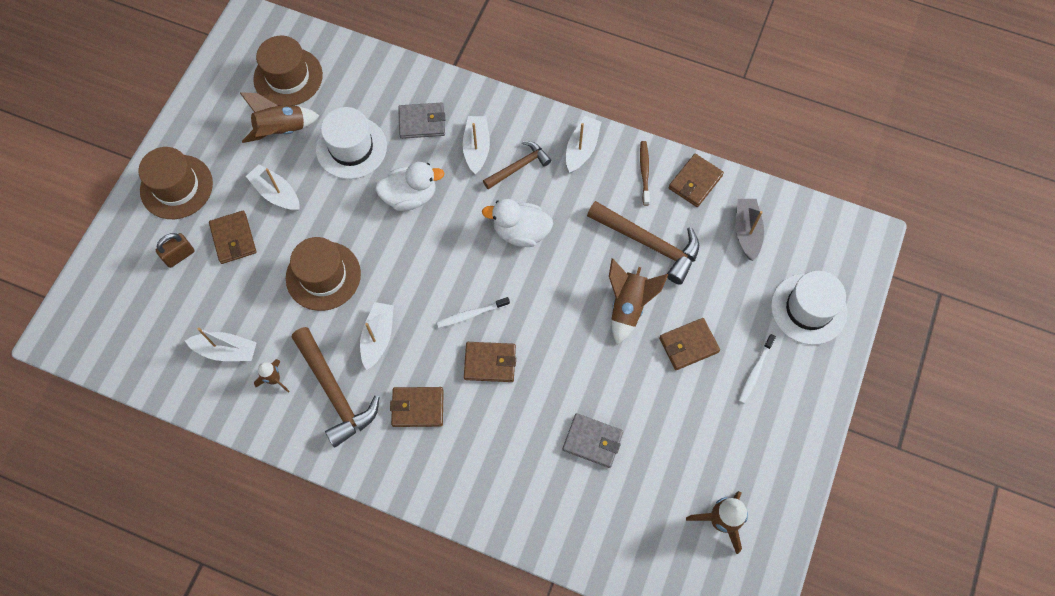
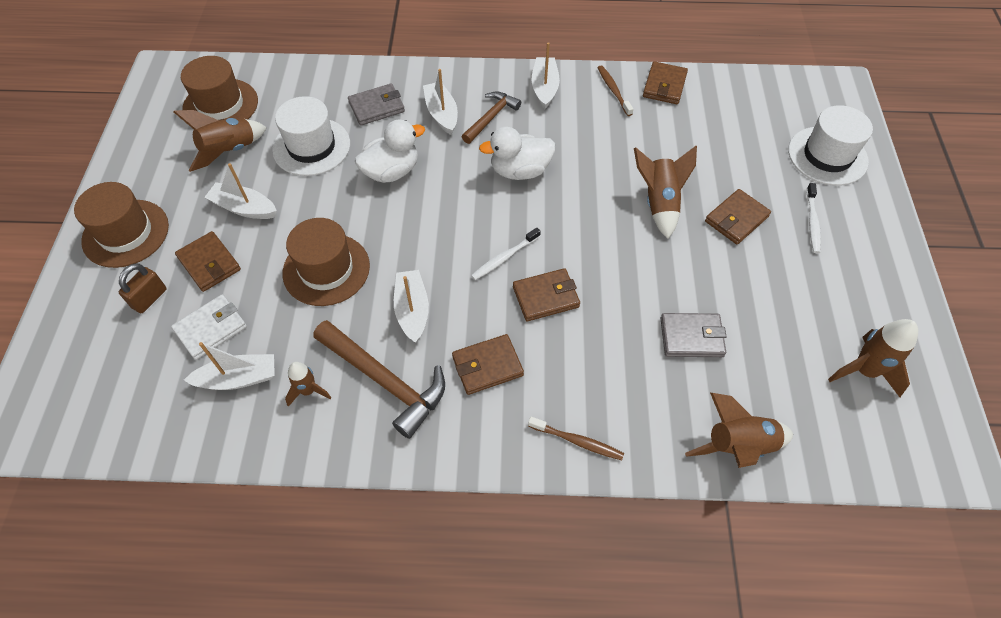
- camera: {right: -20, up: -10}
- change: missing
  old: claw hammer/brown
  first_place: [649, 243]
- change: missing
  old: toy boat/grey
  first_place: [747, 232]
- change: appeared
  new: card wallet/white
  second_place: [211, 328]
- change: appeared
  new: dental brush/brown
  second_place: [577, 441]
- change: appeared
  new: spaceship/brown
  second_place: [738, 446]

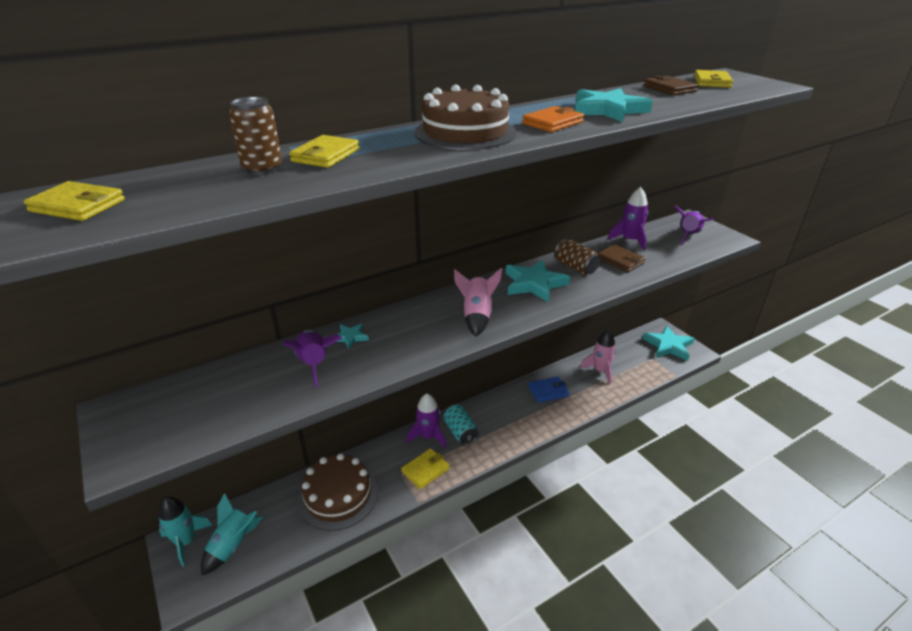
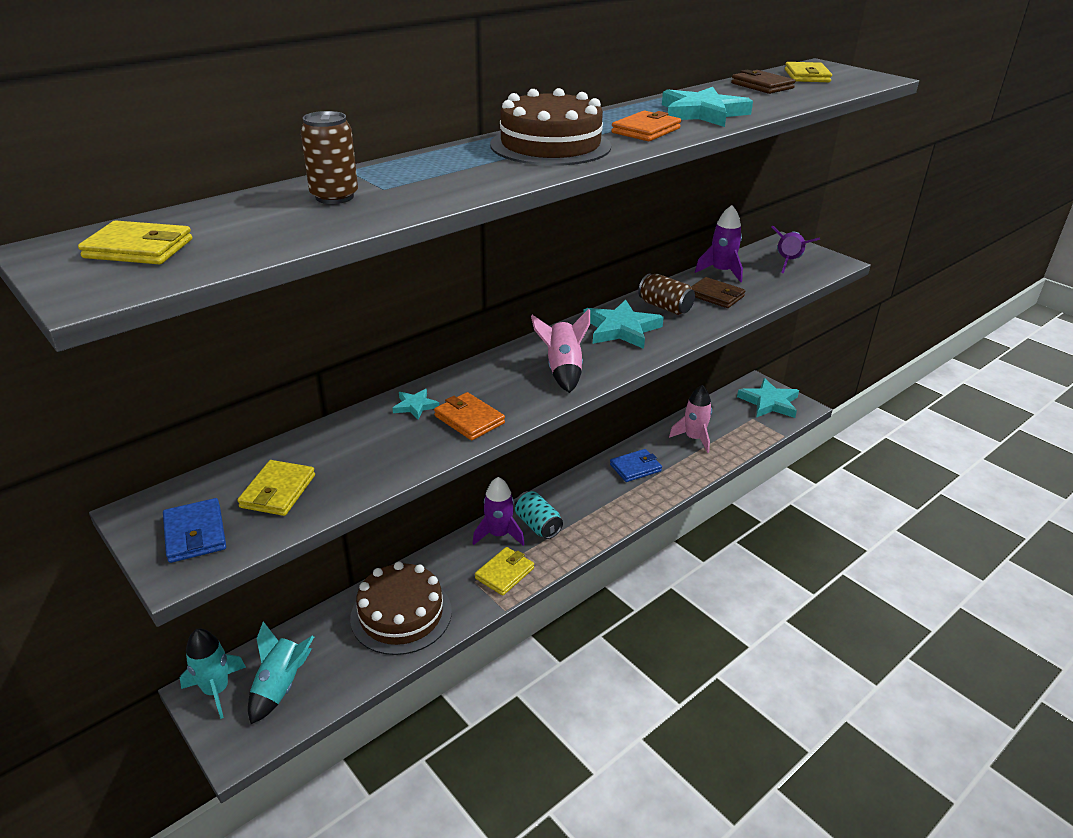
- camera: {right: -10, up: 0}
- change: missing
  old: spaceship/royal purple
  first_place: [314, 364]
- change: relocated
  old: card wallet/bright yellow
  first_place: [326, 155]
  second_place: [278, 491]
- change: appeared
  new: card wallet/cobalt
  second_place: [195, 534]
- change: appeared
  new: card wallet/bright orange
  second_place: [469, 419]

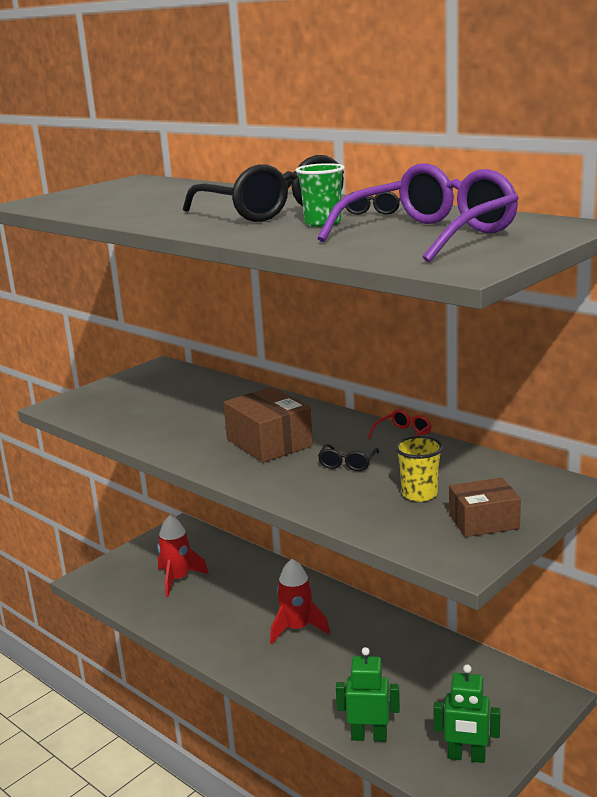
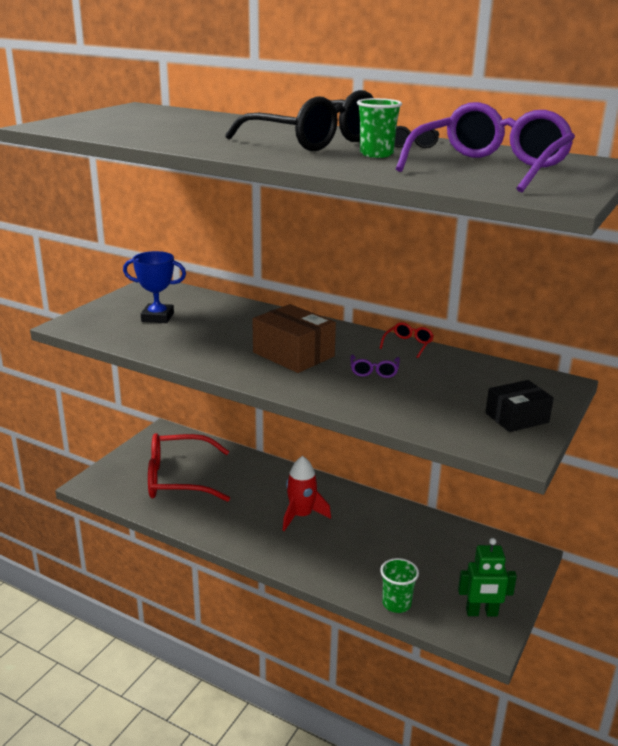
- camera: {right: -15, up: 5}
- change: exchanged
  old: spaceship/red
  new: glasses/red
  first_place: [178, 579]
  second_place: [178, 479]
- change: colour
  old: glasses/ebony
  new: glasses/royal purple
  first_place: [347, 464]
  second_place: [374, 371]
- change: exchanged
  old: robot/leaf-green
  new: beaker/leaf-green
  first_place: [369, 736]
  second_place: [396, 604]
- change: missing
  old: beaker/bright yellow
  first_place: [419, 494]
- change: colour
  old: parcel/brown
  new: parcel/ebony
  first_place: [483, 521]
  second_place: [516, 418]
- change: appeared
  new: award cup/cobalt
  second_place: [157, 317]

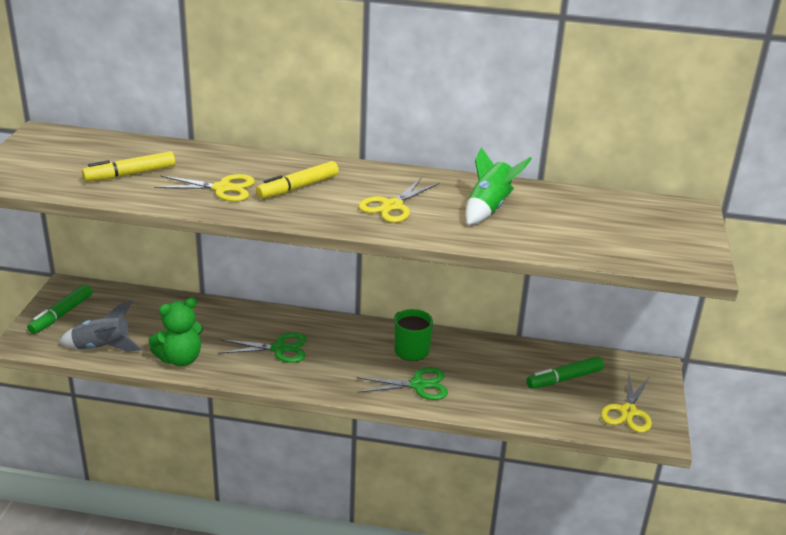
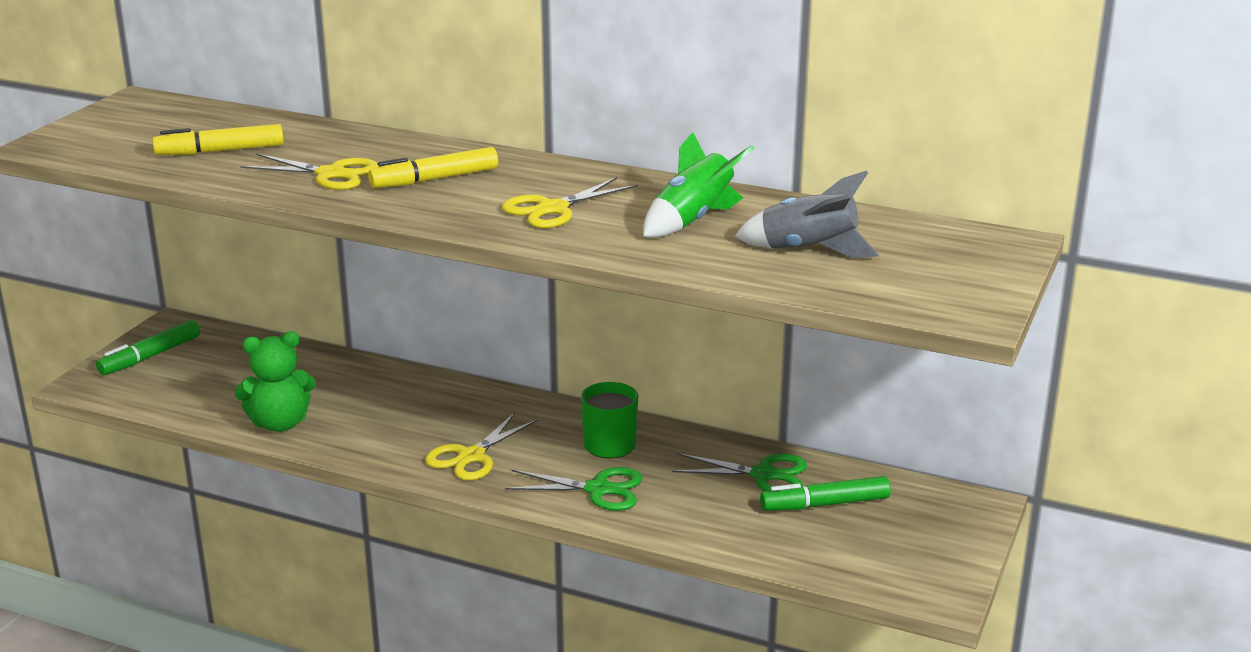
- camera: {right: 15, up: -5}
- change: relocated
  old: spaceship/grey
  first_place: [102, 347]
  second_place: [808, 250]
- change: relocated
  old: scissors/leaf-green
  first_place: [279, 348]
  second_place: [763, 475]
- change: relocated
  old: scissors/bright yellow
  first_place: [628, 412]
  second_place: [471, 456]

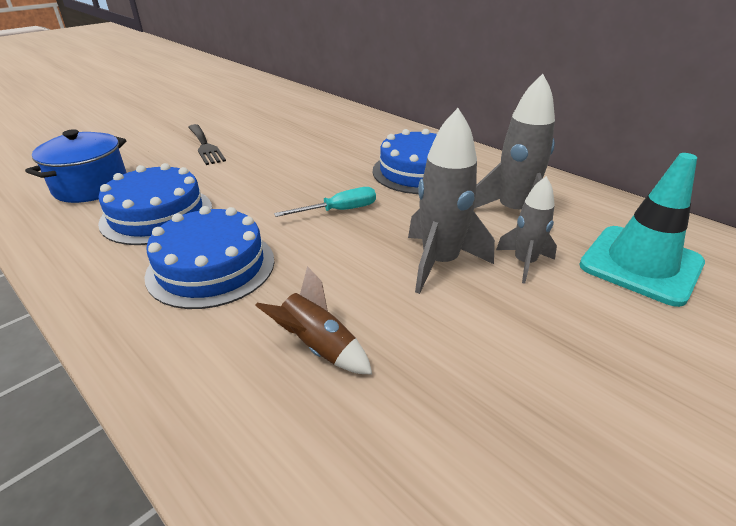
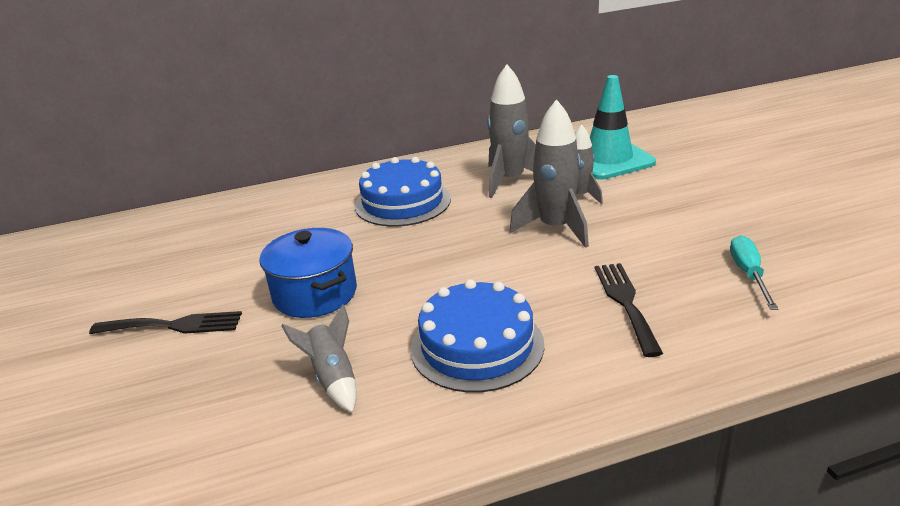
- camera: {right: -60, up: -5}
- change: relocated
  old: pot/cobalt
  first_place: [91, 187]
  second_place: [315, 294]
- change: exchanged
  old: cake/cobalt
  new: spaceship/grey
  first_place: [157, 215]
  second_place: [333, 378]
- change: exchanged
  old: spaceship/brown
  new: table fork/ebony
  first_place: [318, 346]
  second_place: [625, 303]
- change: relocated
  old: flat screwdriver/teal
  first_place: [339, 210]
  second_place: [748, 274]

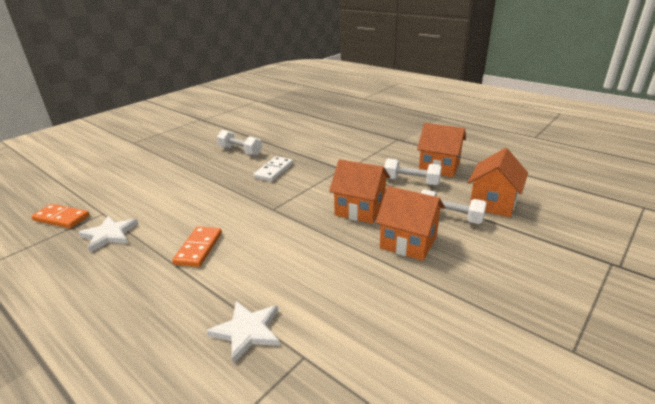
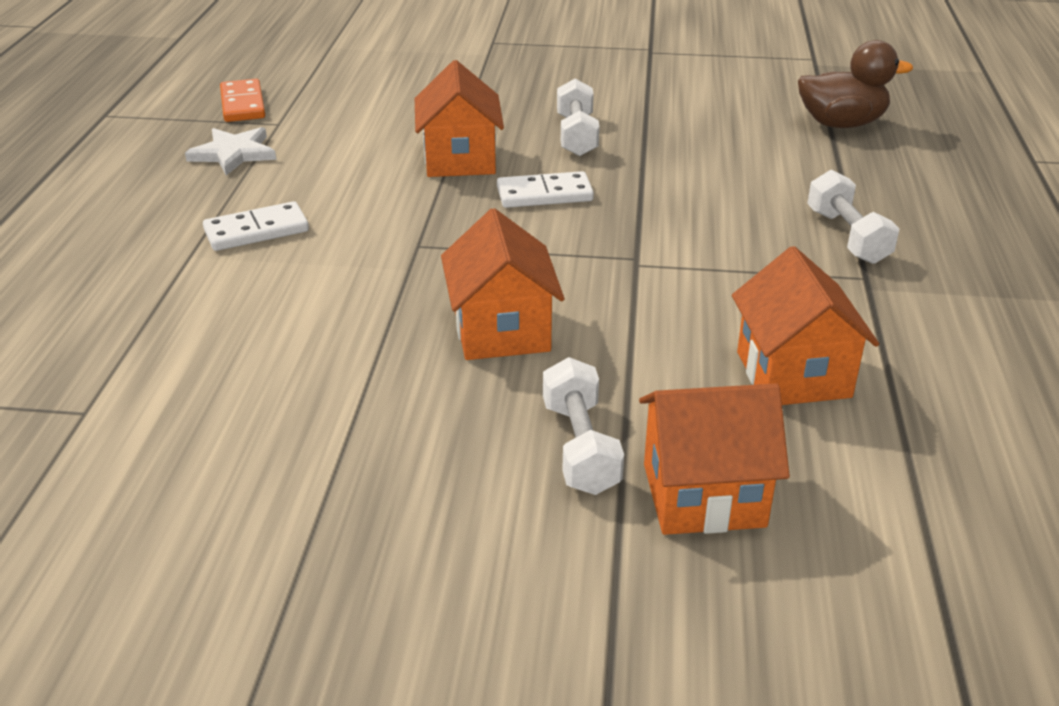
- camera: {right: 55, up: 5}
- change: colour
  old: domino/bright orange
  new: domino/white
  first_place: [198, 248]
  second_place: [256, 231]
- change: missing
  old: star/white
  first_place: [247, 331]
- change: relocated
  old: toy house/bright orange
  first_place: [408, 242]
  second_place: [460, 160]
- change: relocated
  old: dumbbell/white
  first_place: [411, 181]
  second_place: [847, 236]
- change: appeared
  new: duck/brown
  second_place: [841, 124]

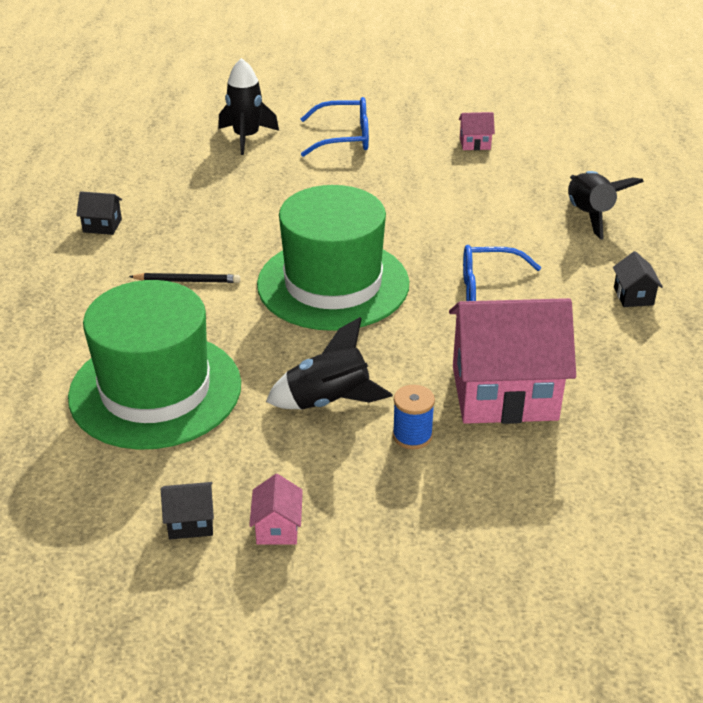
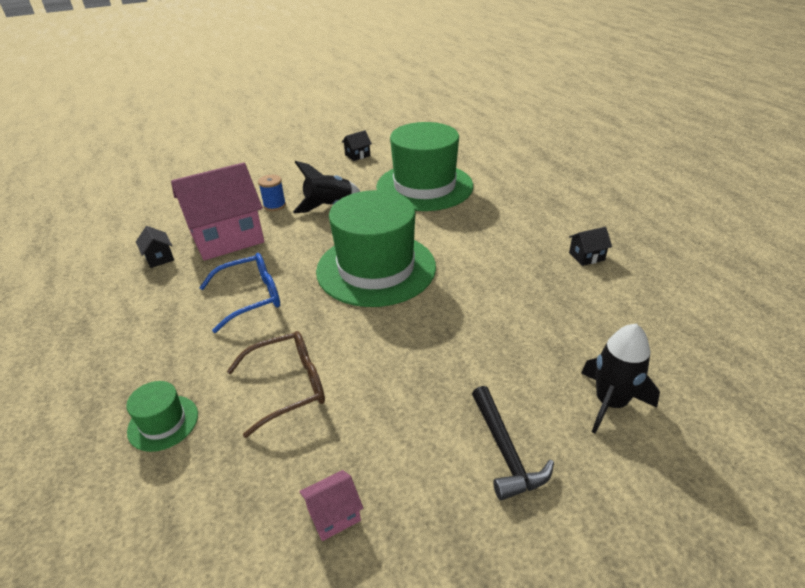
- camera: {right: 155, up: 0}
- change: missing
  old: wooden pencil/ebony
  first_place: [187, 281]
- change: missing
  old: toy house/rosy
  first_place: [277, 528]
- change: exchanged
  old: glasses/cobalt
  new: claw hammer/ebony
  first_place: [344, 138]
  second_place: [505, 451]
- change: exchanged
  old: spaceship/ebony
  new: top hat/leaf-green
  first_place: [590, 216]
  second_place: [163, 423]
- change: relocated
  old: toy house/ebony
  first_place: [633, 296]
  second_place: [159, 258]
- change: appeared
  new: glasses/brown
  second_place: [288, 386]

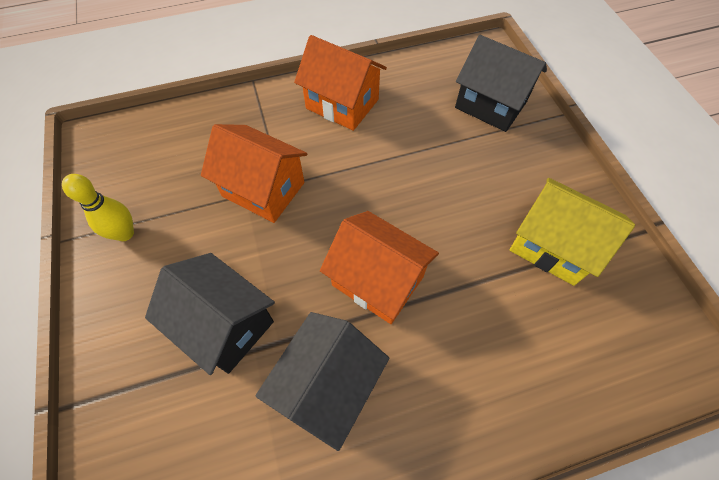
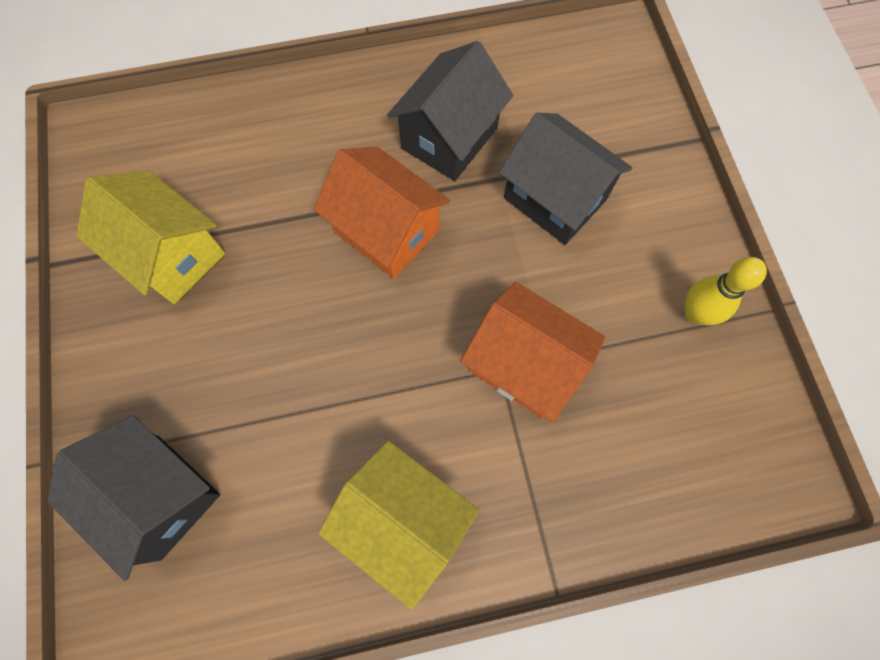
- camera: {right: -175, up: 10}
- change: colour
  old: toy house/bright orange
  new: toy house/bright yellow
  first_place: [342, 104]
  second_place: [403, 520]

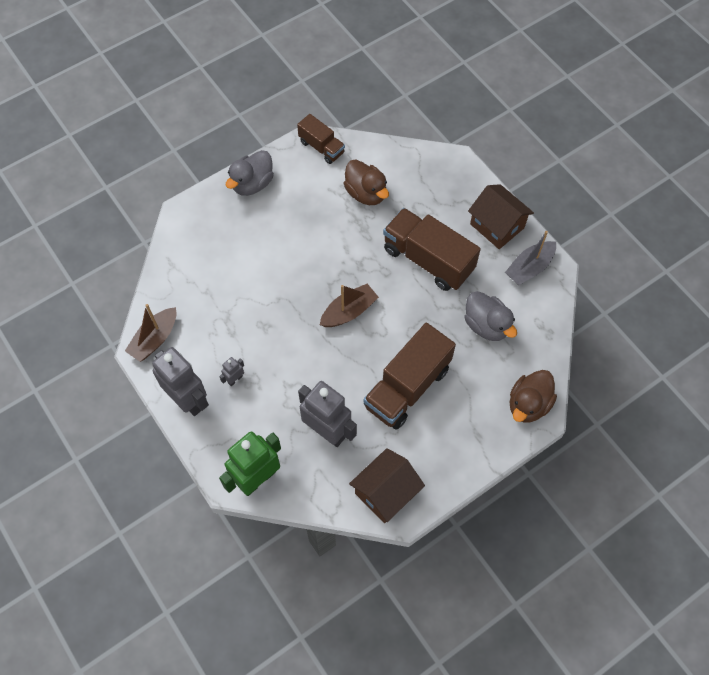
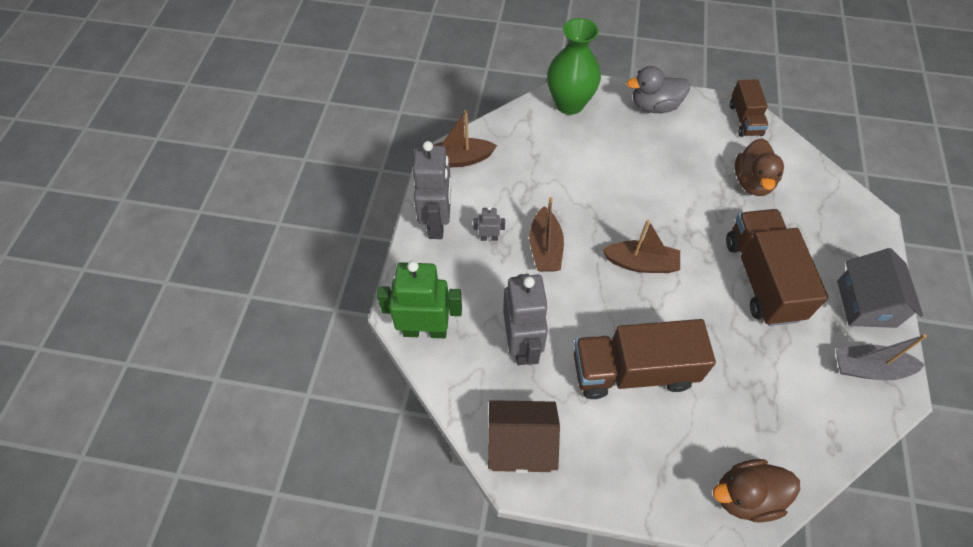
- camera: {right: 45, up: -5}
- change: missing
  old: duck/grey
  first_place: [486, 325]
- change: colour
  old: toy house/brown
  new: toy house/grey
  first_place: [497, 226]
  second_place: [866, 303]
- change: appeared
  new: toy boat/brown
  second_place: [545, 248]
- change: appeared
  new: vase/leaf-green
  second_place: [569, 104]

